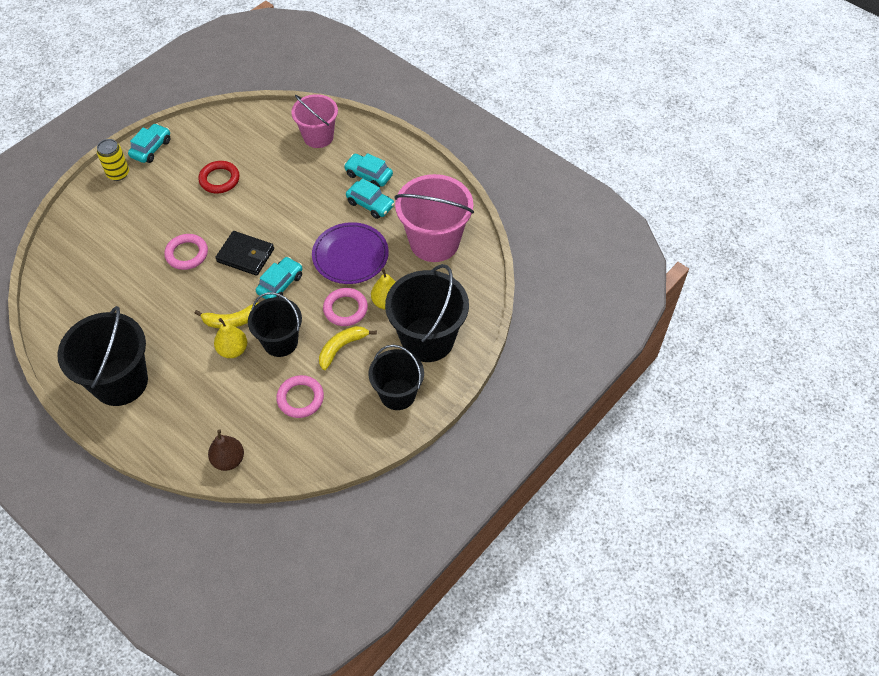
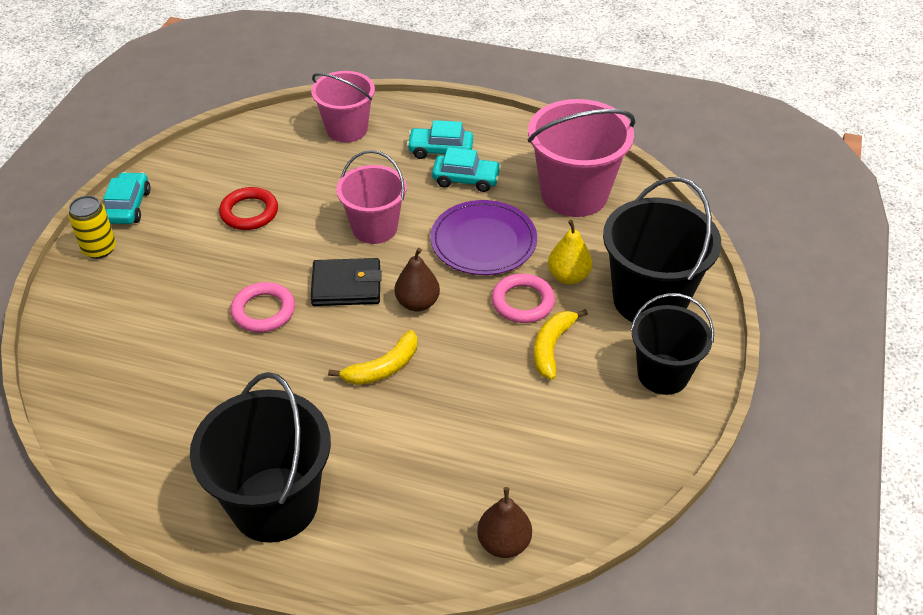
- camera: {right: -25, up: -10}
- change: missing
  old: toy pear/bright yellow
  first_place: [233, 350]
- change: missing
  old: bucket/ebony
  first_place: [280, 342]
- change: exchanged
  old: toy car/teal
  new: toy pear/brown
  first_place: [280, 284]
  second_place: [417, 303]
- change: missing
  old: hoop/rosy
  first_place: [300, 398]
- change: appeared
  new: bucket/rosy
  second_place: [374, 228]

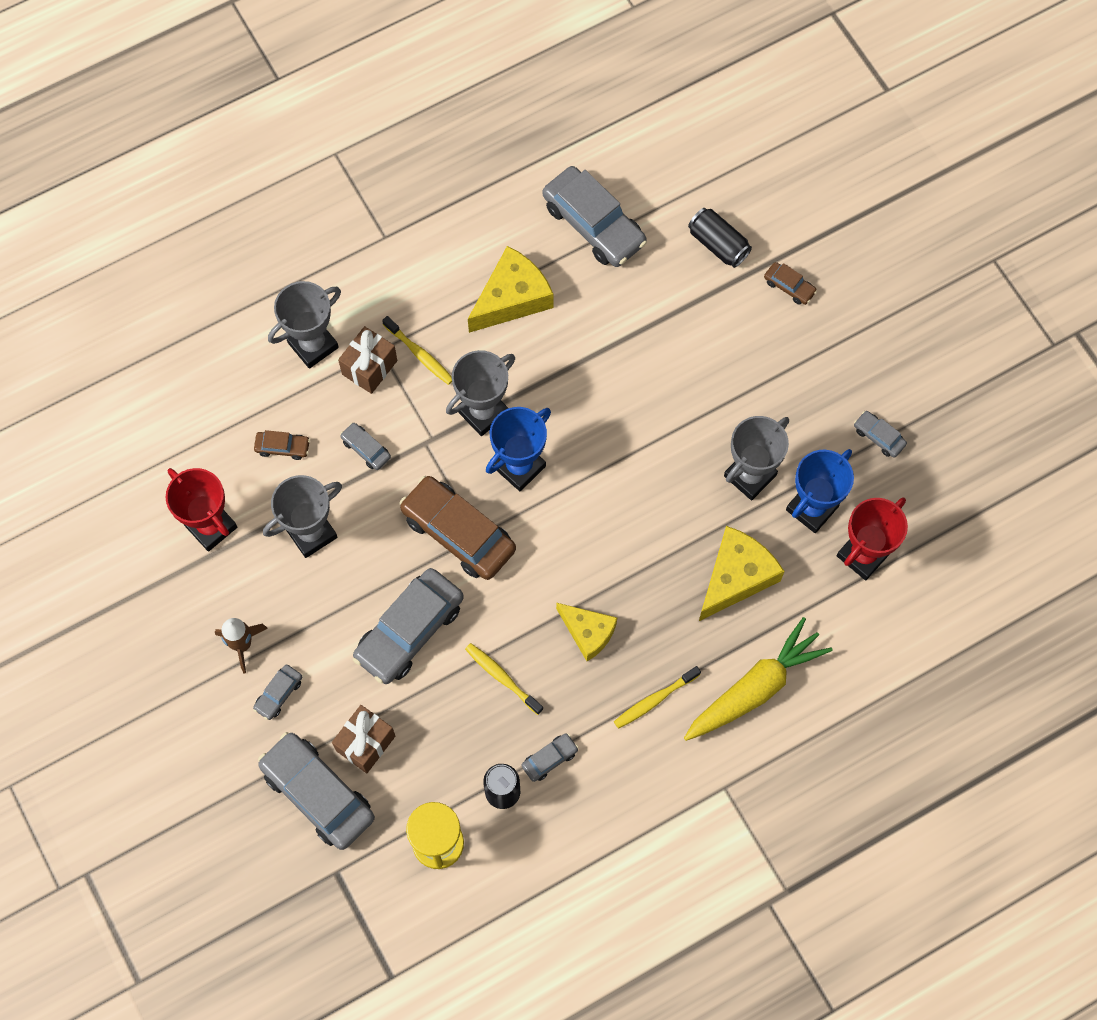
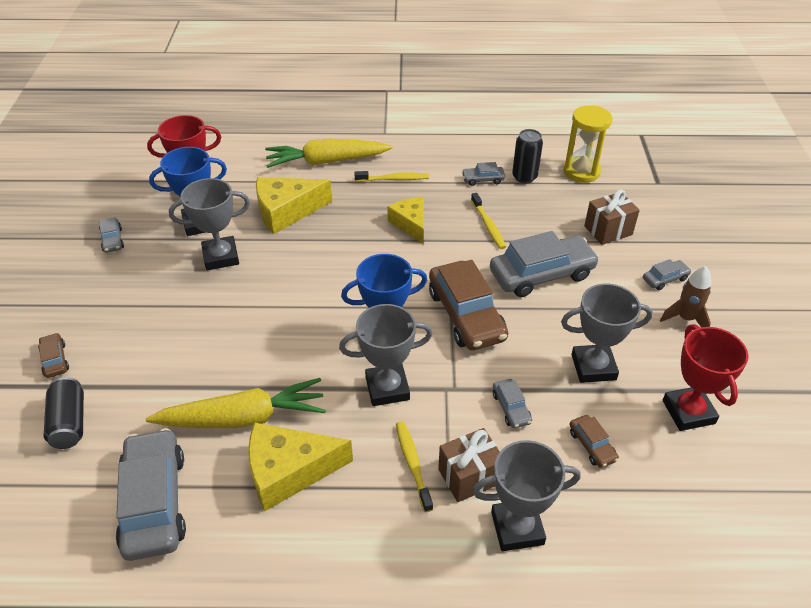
- camera: {right: -150, up: -25}
- change: spun
  old: toy car/brown
  first_place: [282, 447]
  second_place: [592, 445]
  degrees: -150
- change: missing
  old: toy car/grey
  first_place: [318, 794]
- change: appeared
  new: root vegetable/bright yellow
  second_place: [243, 418]

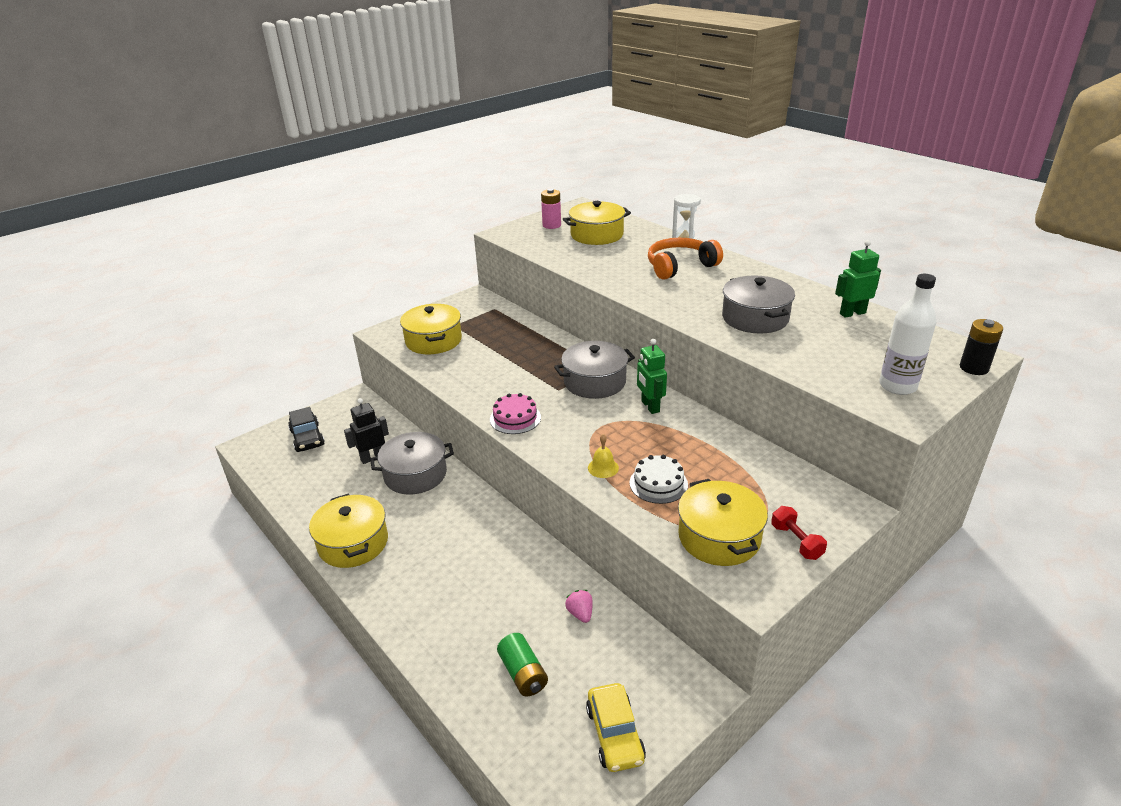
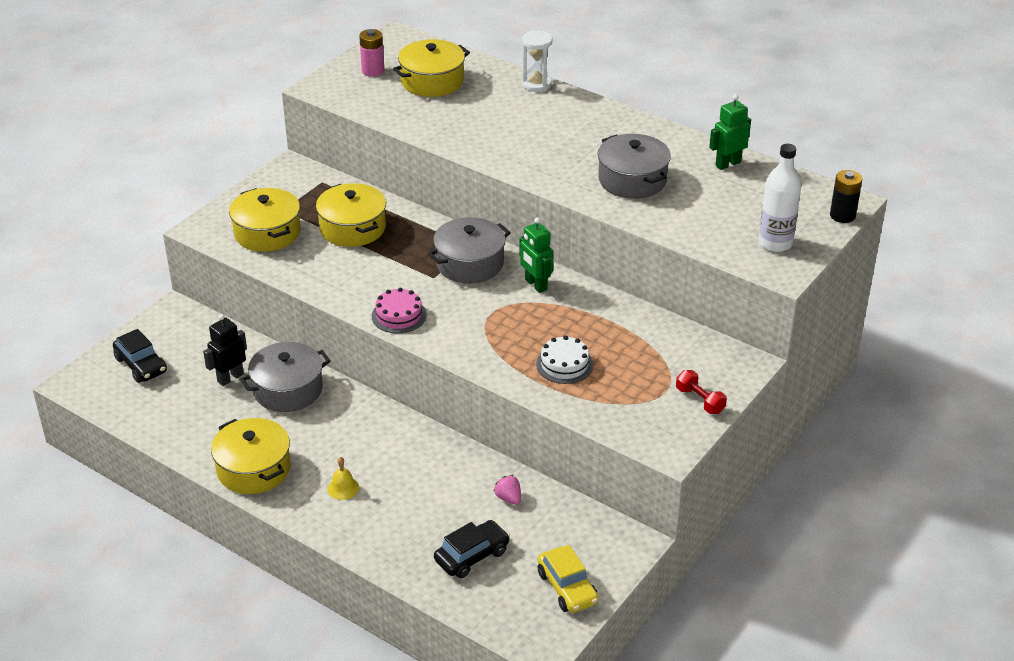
- camera: {right: -15, up: 5}
- change: exchanged
  old: battery/leaf-green
  new: toy car/ebony
  first_place: [523, 673]
  second_place: [472, 556]
- change: relocated
  old: school bell/bright yellow
  first_place: [603, 467]
  second_place: [343, 488]
- change: missing
  old: headphones/bright orange
  first_place: [680, 266]
- change: relocated
  old: pot/bright yellow
  first_place: [719, 537]
  second_place: [352, 228]

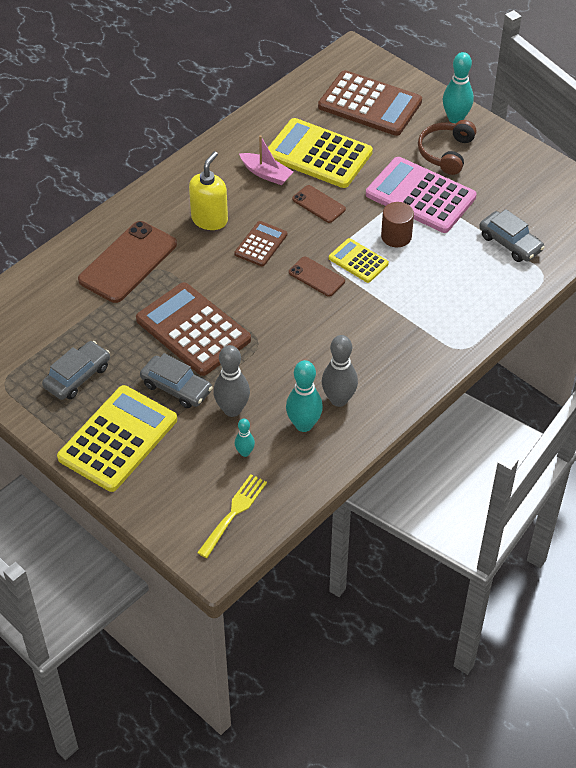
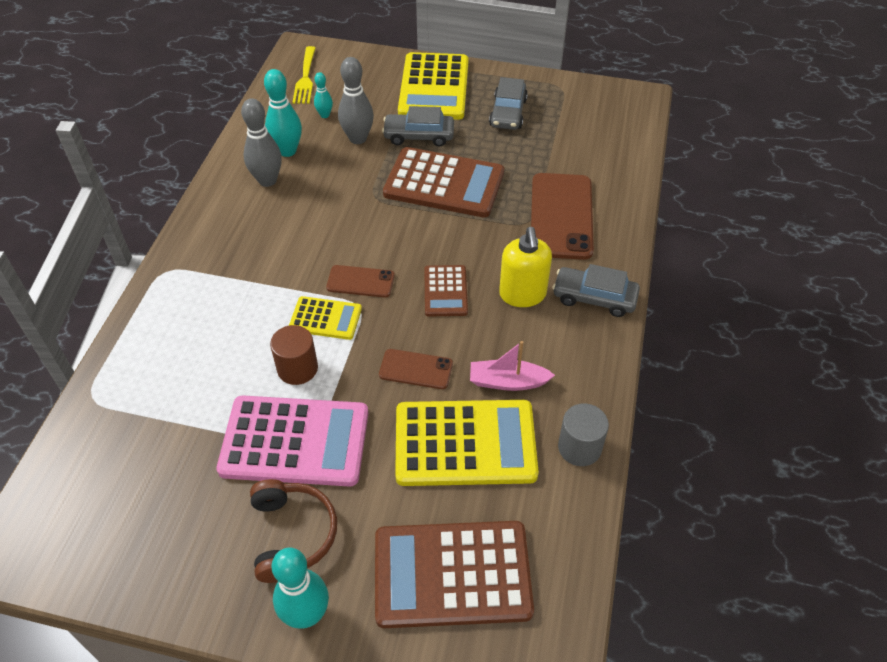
- camera: {right: 150, up: 0}
- change: relocated
  old: toy car/grey
  first_place: [510, 243]
  second_place: [594, 297]
- change: appeared
  new: cylinder shape/grey
  second_place: [579, 447]

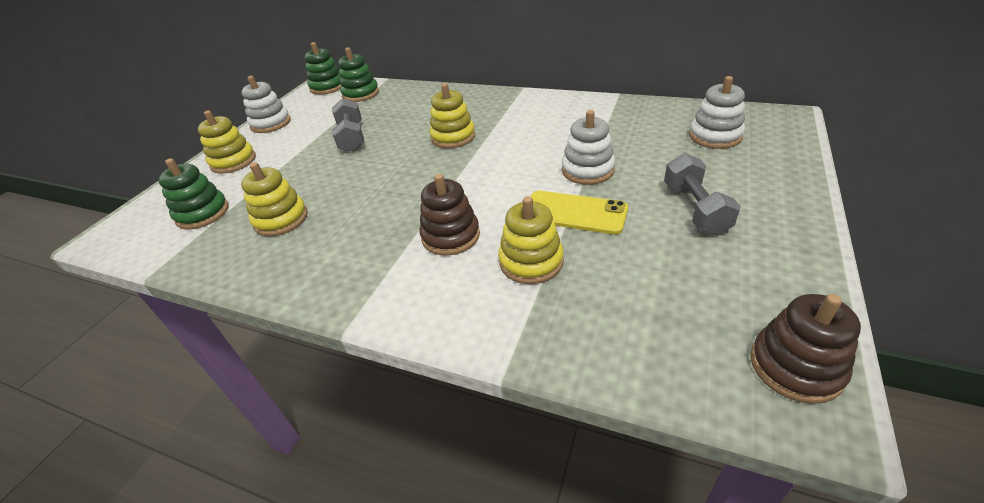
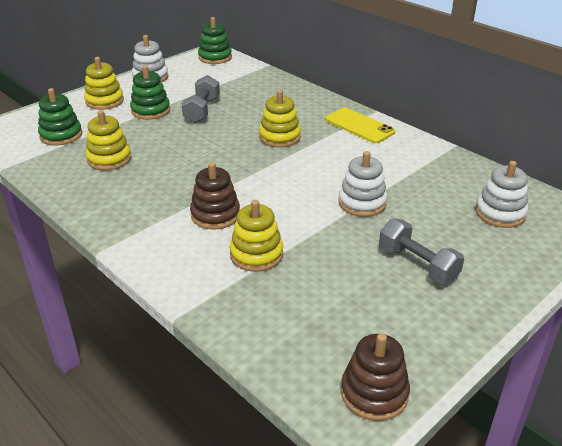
- camera: {right: 20, up: -5}
- change: relocated
  old: ring stacker/leaf-green
  first_place: [360, 94]
  second_place: [150, 110]
- change: relocated
  old: smartphone/bright yellow
  first_place: [574, 213]
  second_place: [359, 126]
- change: spun
  old: dumbbell/grey
  first_place: [695, 209]
  second_place: [418, 264]
  degrees: -60

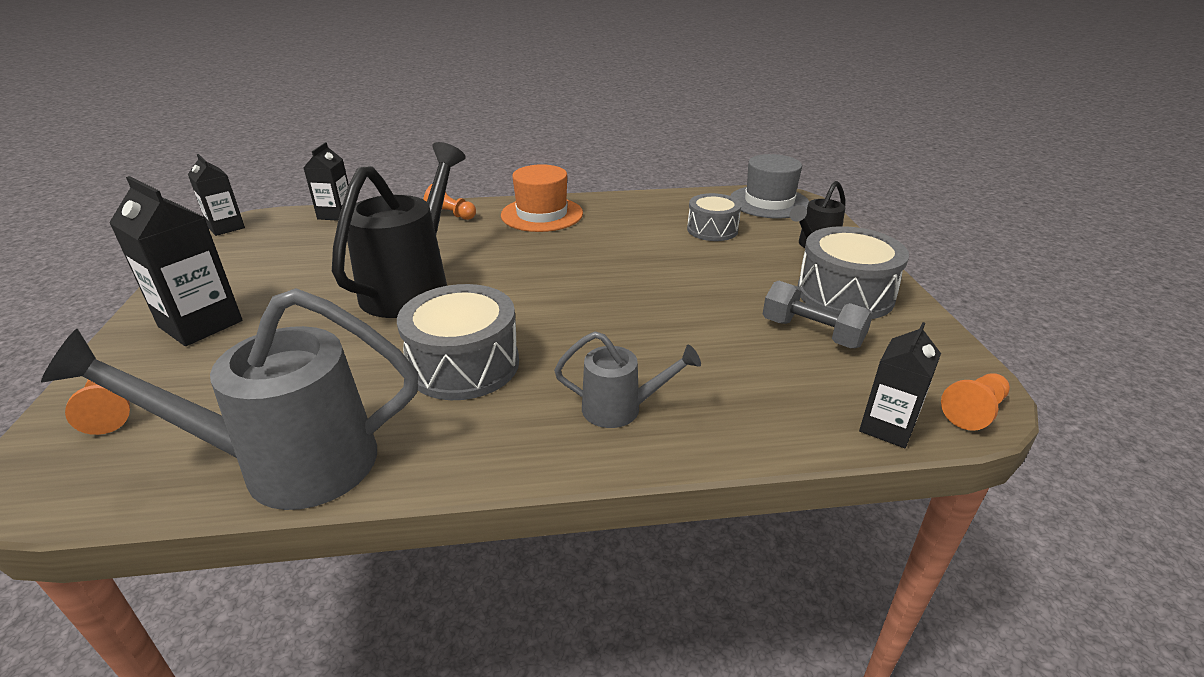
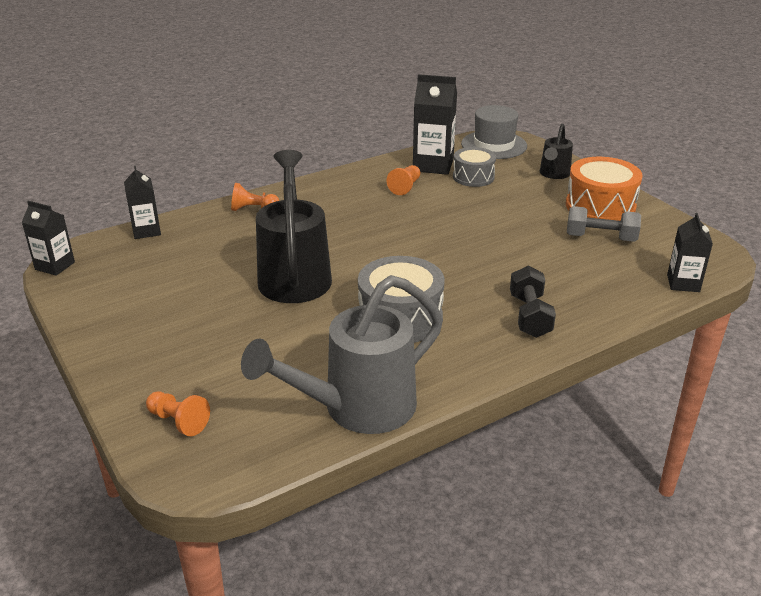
- camera: {right: -25, up: 0}
- change: relocated
  old: milk carton/ebony
  first_place: [200, 324]
  second_place: [433, 165]
- change: missing
  old: top hat/bright orange
  first_place: [542, 214]
- change: exchanged
  old: watering can/grey
  new: dumbbell/ebony
  first_place: [620, 409]
  second_place: [529, 316]
- change: colour
  old: toy drum/grey
  new: toy drum/bright orange
  first_place: [845, 294]
  second_place: [600, 206]
- change: relocated
  old: pawn/bright orange
  first_place: [974, 411]
  second_place: [405, 187]

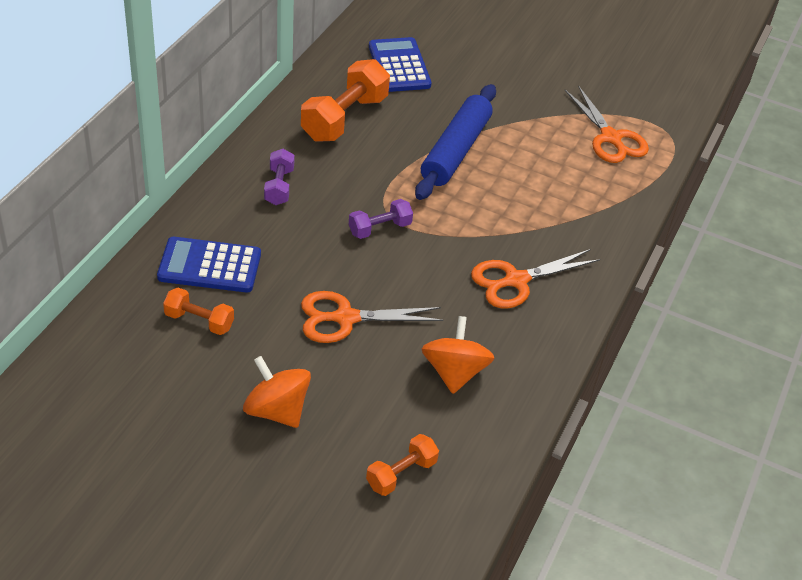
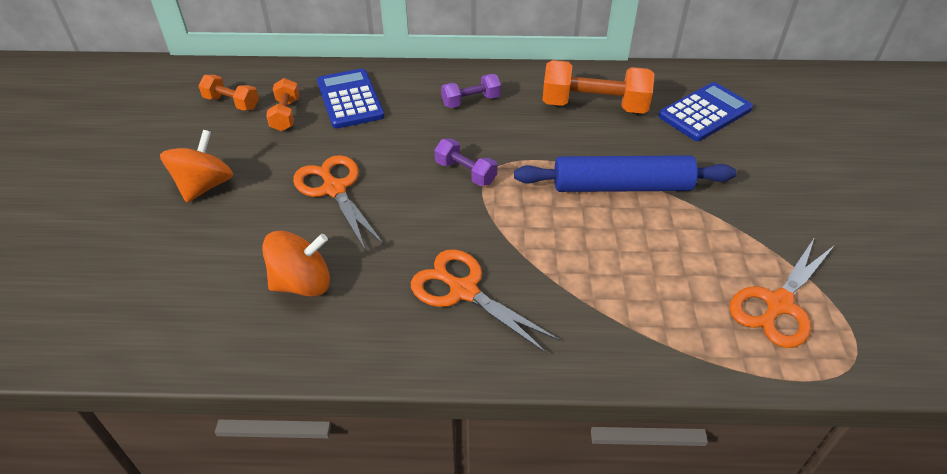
- camera: {right: 70, up: 0}
- change: relocated
  old: dumbbell/bright orange
  first_place: [401, 474]
  second_place: [231, 103]

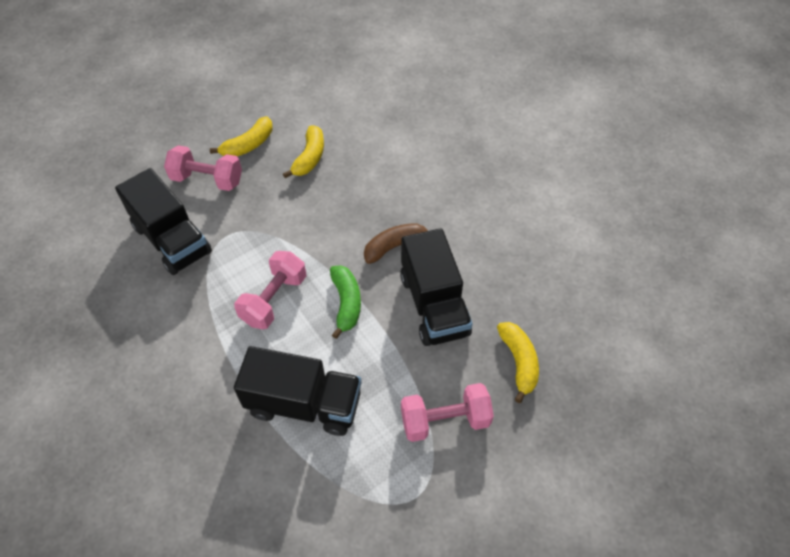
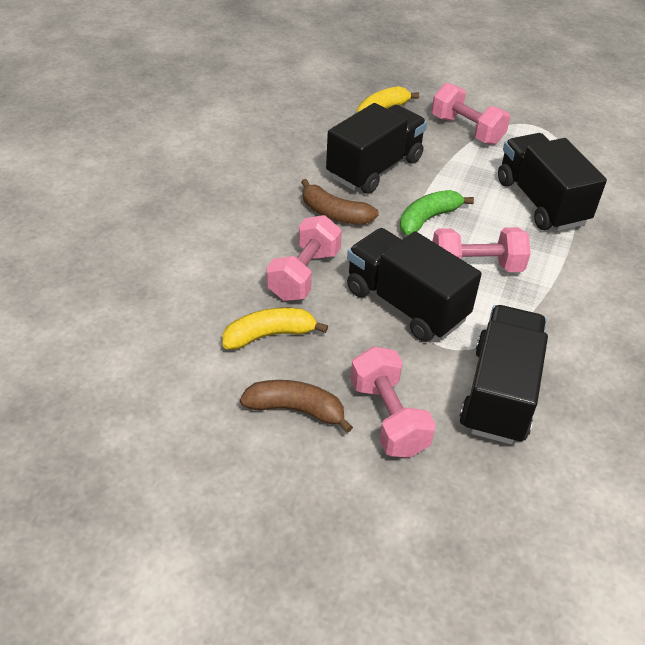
- camera: {right: -125, up: -10}
- change: colour
  old: toy banana/bright yellow
  new: toy banana/brown
  first_place: [248, 145]
  second_place: [296, 410]
- change: appeared
  new: dumbbell/rosy
  second_place: [304, 274]
- change: appeared
  new: lorry/ebony
  second_place: [405, 304]

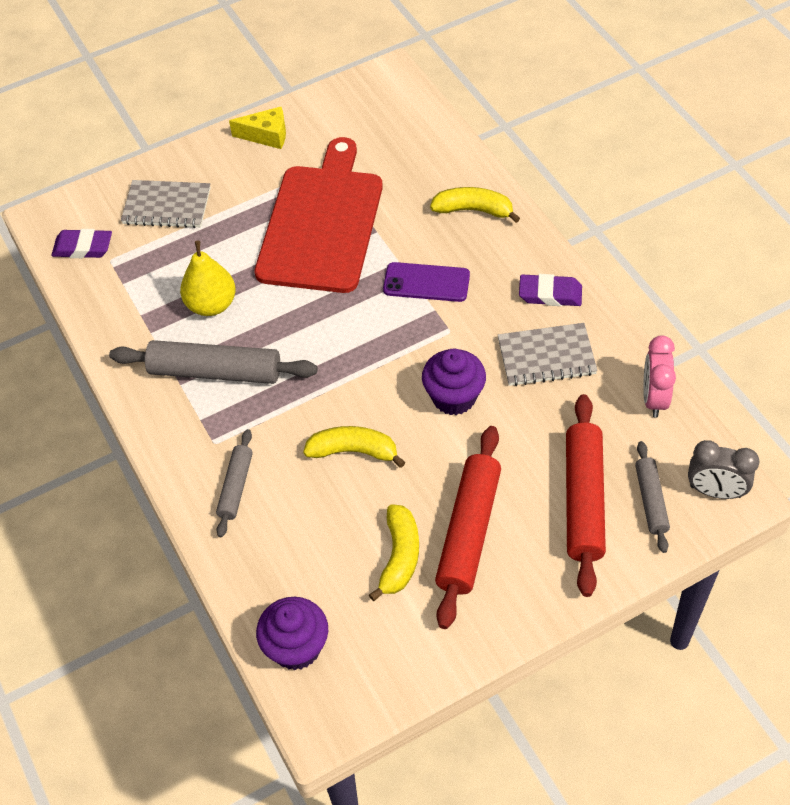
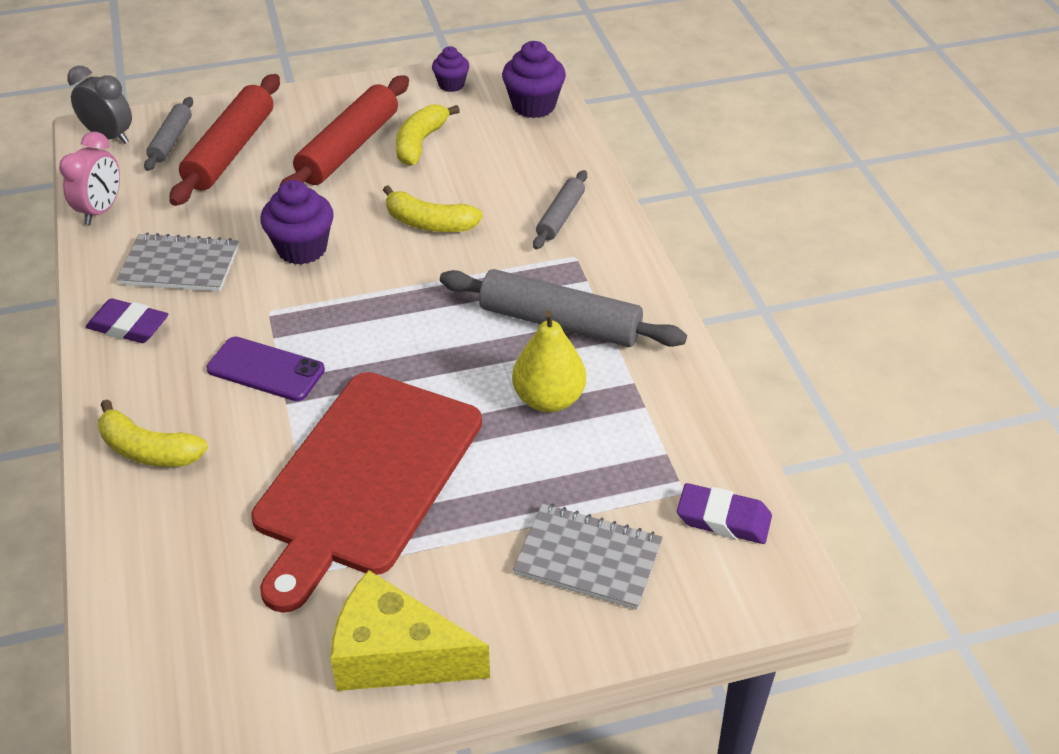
- camera: {right: -170, up: -10}
- change: size
  old: cheese wedge/bright yellow
  first_place: [266, 135]
  second_place: [396, 655]
  factor: 1.57
- change: appeared
  new: cupcake/royal purple
  second_place: [451, 84]

